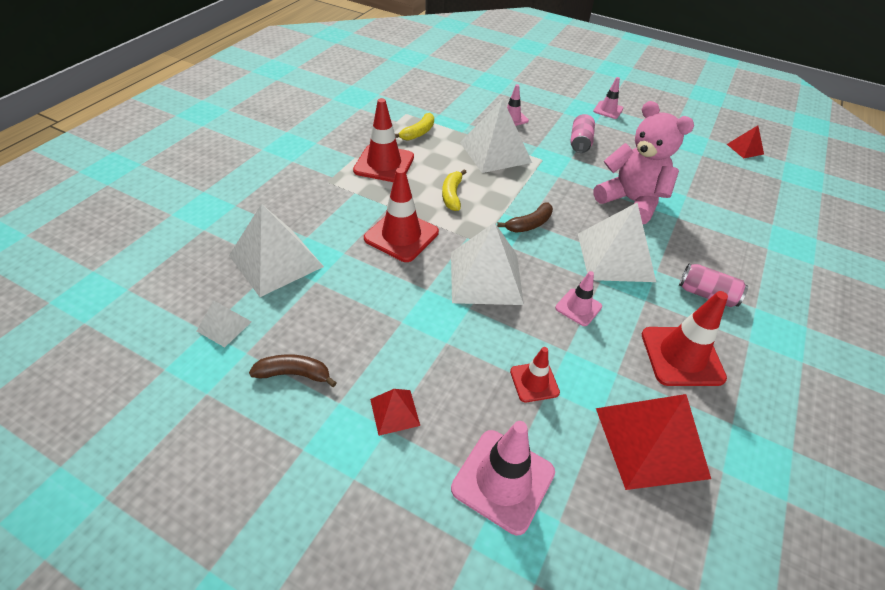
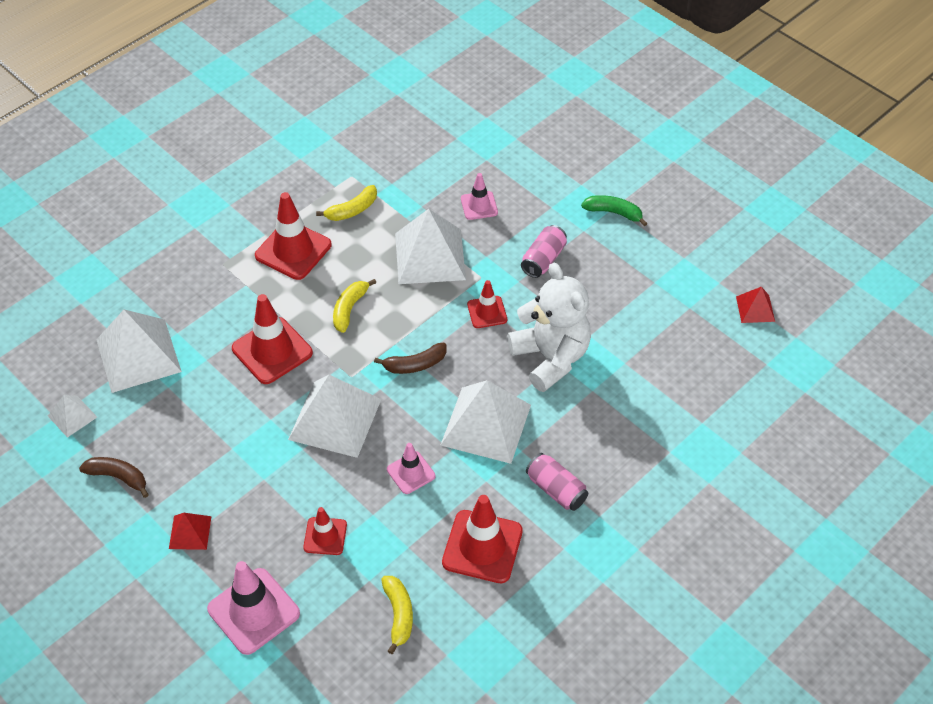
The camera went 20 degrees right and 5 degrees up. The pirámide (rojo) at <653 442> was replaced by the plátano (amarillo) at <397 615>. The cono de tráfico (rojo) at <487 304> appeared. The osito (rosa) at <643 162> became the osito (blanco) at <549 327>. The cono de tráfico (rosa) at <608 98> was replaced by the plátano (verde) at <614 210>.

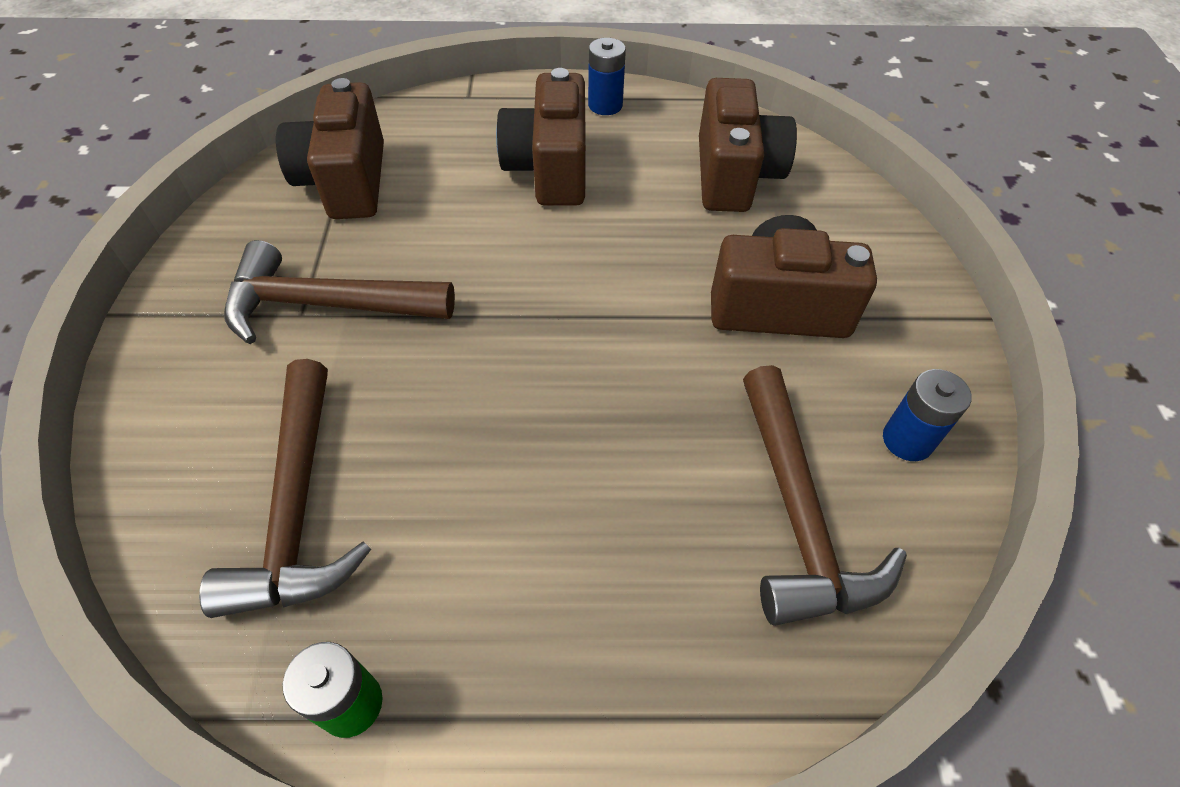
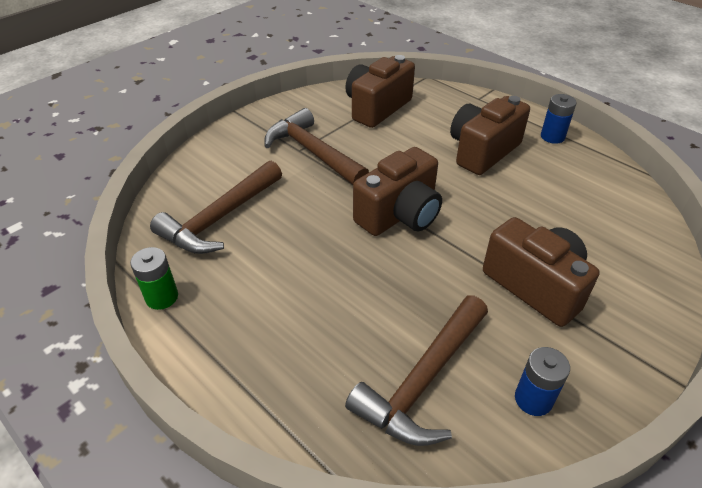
The camera went 45 degrees right and 10 degrees down. The cámara (marrón) moved from <748 145> to <397 191>.

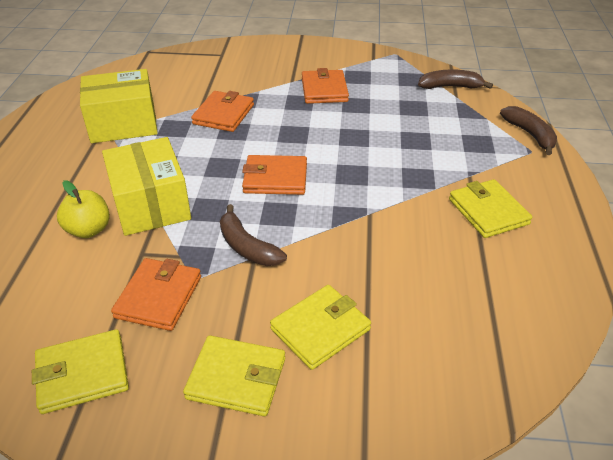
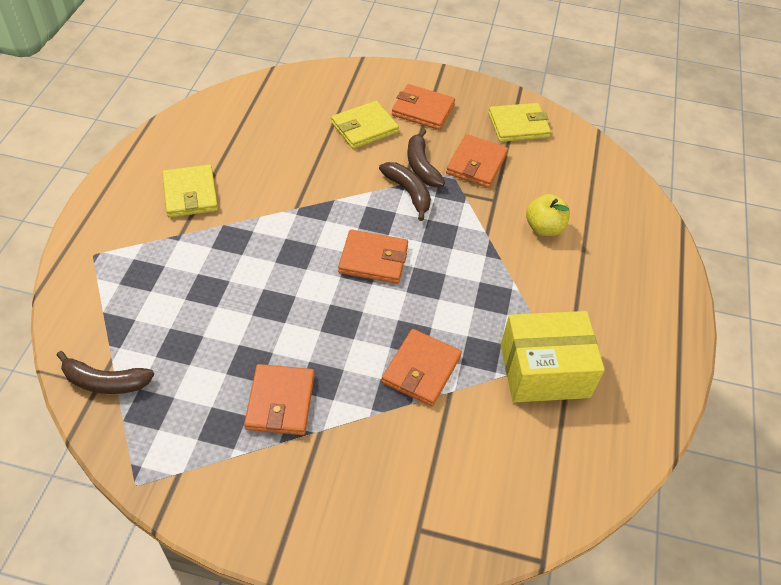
The camera went 175 degrees left and 10 degrees up. The cartera (amarillo) at <234 375> became the cartera (naranja) at <423 107>. The plátano (marrón) moved from <528 130> to <426 158>. The caja (amarillo) at <146 186> disappeared.

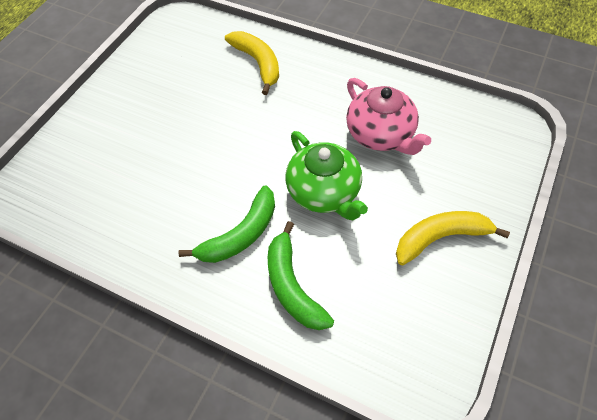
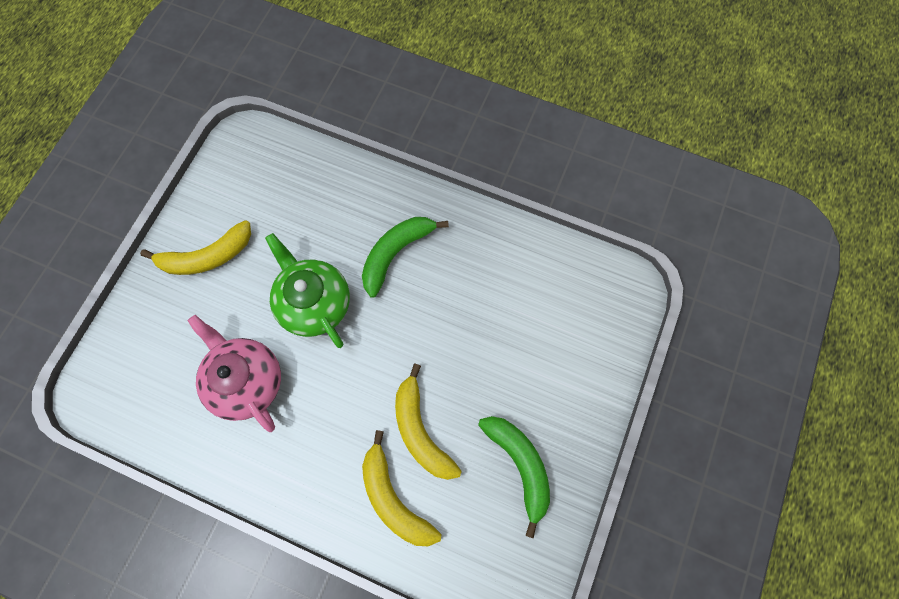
The camera went 175 degrees right and 15 degrees up. The plátano (amarillo) at <428 422> appeared. The plátano (verde) moved from <301 275> to <514 477>.

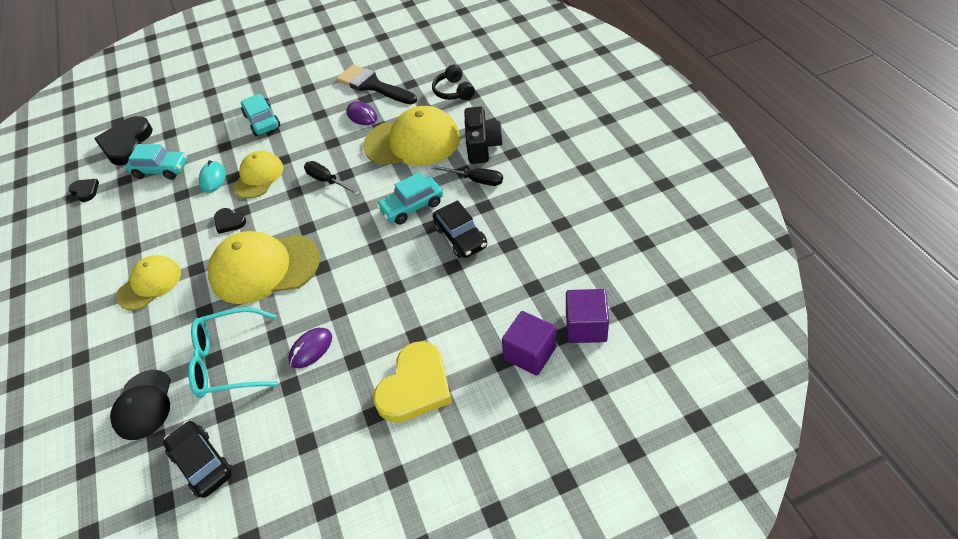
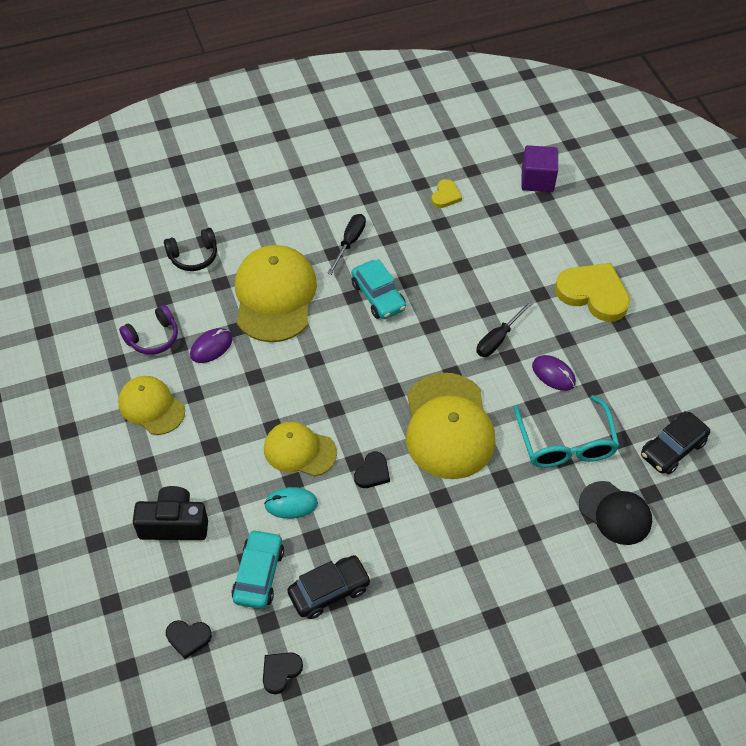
The camera went 95 degrees left and 5 degrees up. The gorra (amarillo) moved from <148 283> to <151 405>. The pincel (negro) at <376 84> was replaced by the auriculares (morado) at <148 330>. The cámara (negro) moved from <483 135> to <170 513>. The corazón (negro) at <123 141> changed to 0.49 times the size. The coche (negro) moved from <460 229> to <329 587>. The corazón (amarillo) at <446 193> appeared. The destornillador (negro) moved from <332 178> to <504 329>. The gorra (negro) at <140 405> turned 45 degrees clockwise. The coche (turquesa) at <260 115> disappeared. The cubo (morado) at <529 343> disappeared.

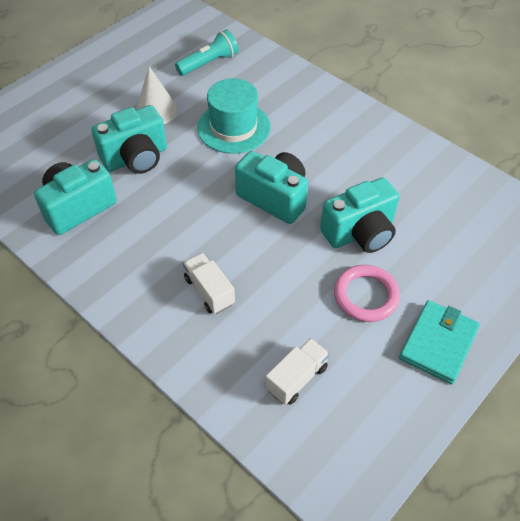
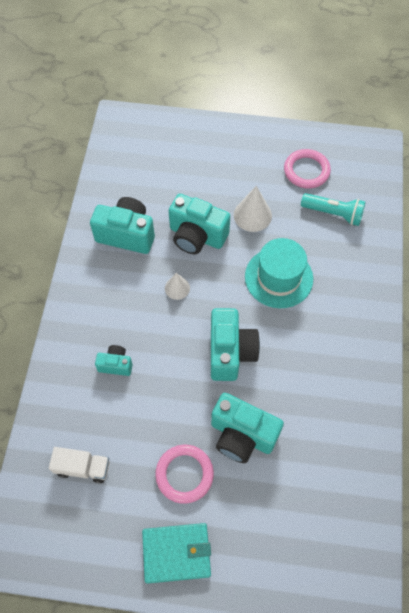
The camera went 55 degrees right and 10 degrees up. The camión (blanco) at <209 283> was replaced by the cámara (turquesa) at <114 360>. The cono (blanco) at <177 286> appeared. The anillo (rosa) at <307 168> appeared.

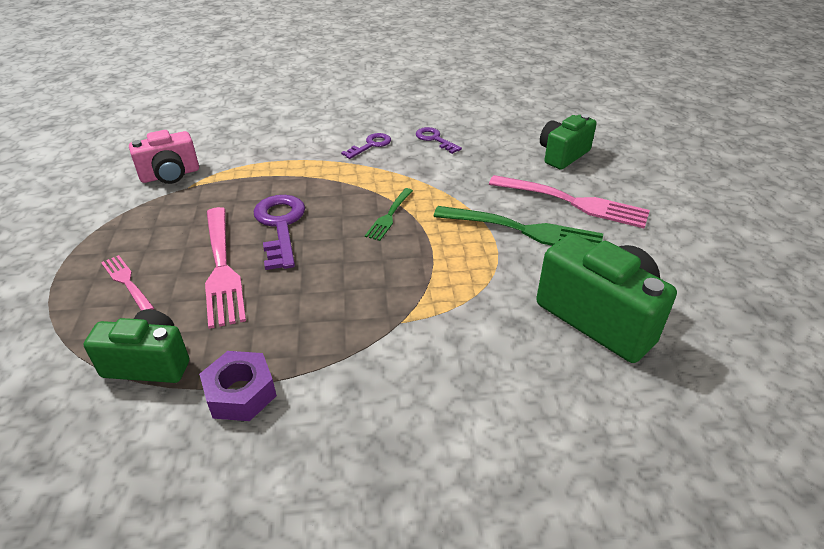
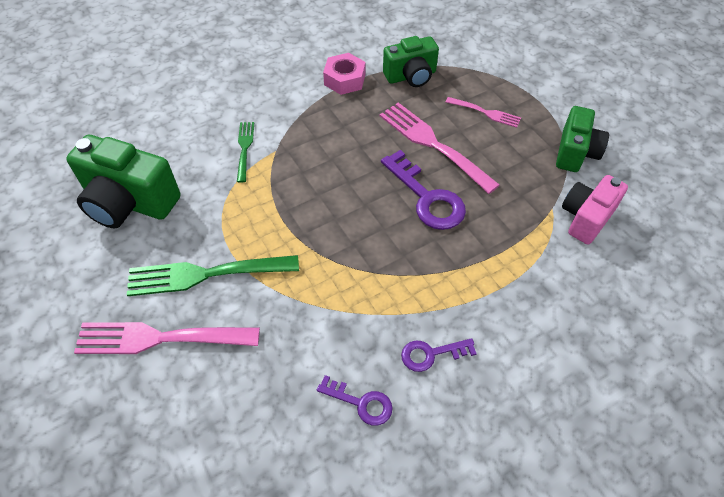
The camera went 155 degrees right and 15 degrees up. The tenedor (verde) moved from <389 214> to <245 152>. The tuerca (morado) at <238 386> became the tuerca (rosa) at <344 74>. The llave (morado) at <366 146> turned 60 degrees clockwise. The cámara (verde) moved from <568 142> to <582 139>.

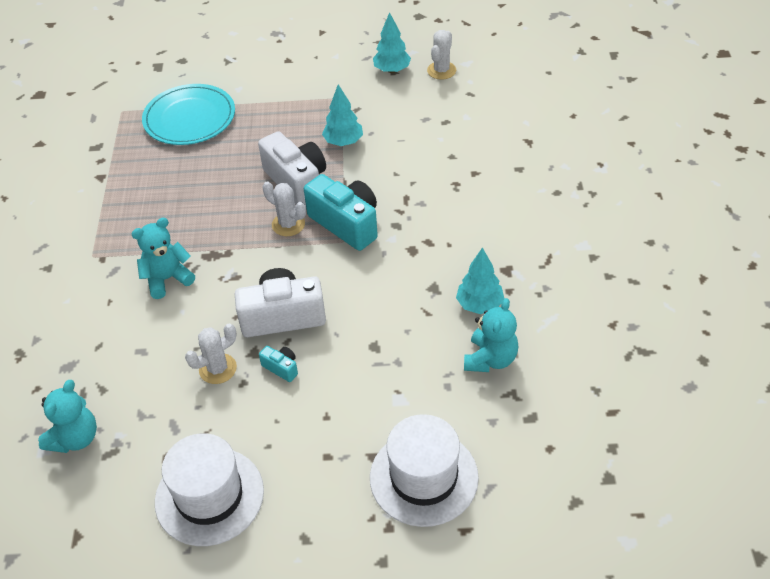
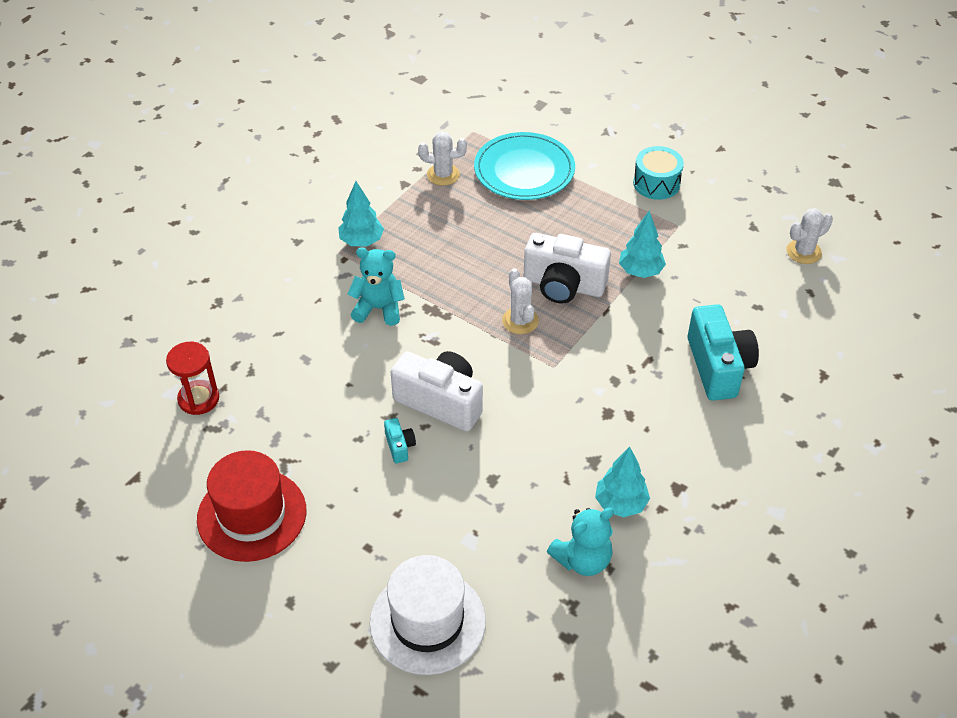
The camera went 35 degrees right and 0 degrees up. The osito (turquesa) at <67 416> was replaced by the reloj de arena (rojo) at <192 378>. The sombrero (blanco) at <209 489> became the sombrero (rojo) at <251 506>. The árbol (turquesa) moved from <392 42> to <361 214>. The cactus (blanco) moved from <211 354> to <442 158>. The cámara (blanco) at <292 168> turned 105 degrees clockwise. The tambor (turquesa) at <658 173> appeared. The cámara (turquesa) moved from <341 212> to <723 352>.

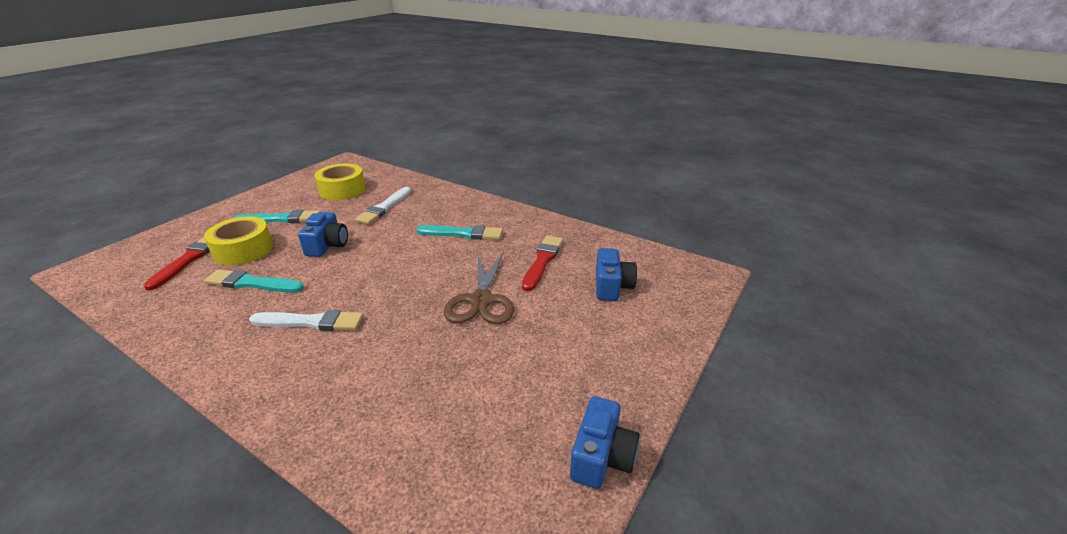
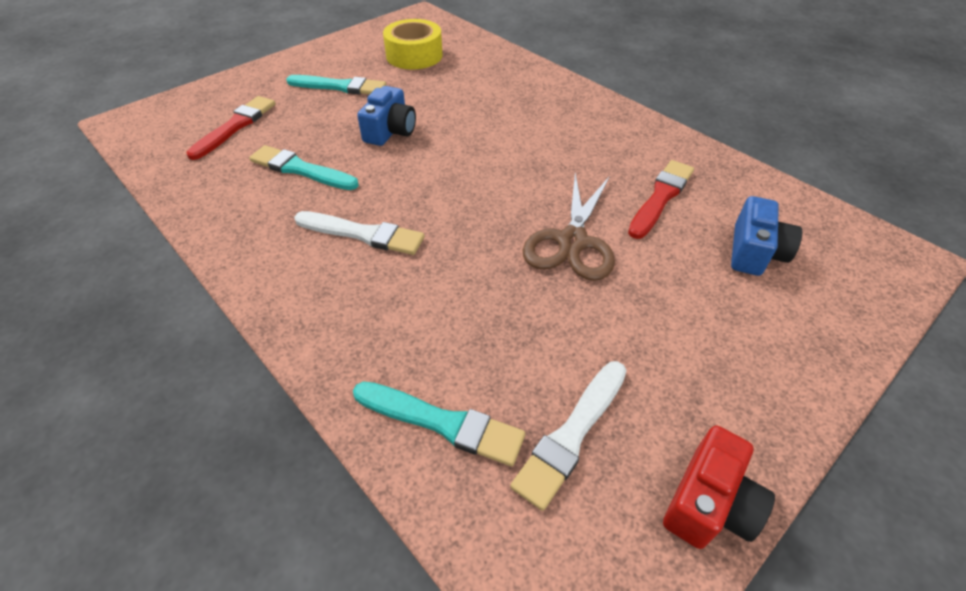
The camera went 15 degrees right and 15 degrees up. The pincel (turquesa) moved from <459 232> to <439 423>. The pincel (blanco) moved from <383 206> to <568 436>. The cámara (azul) at <605 442> became the cámara (rojo) at <719 487>. The cinta adhesiva (amarillo) at <238 241> disappeared.

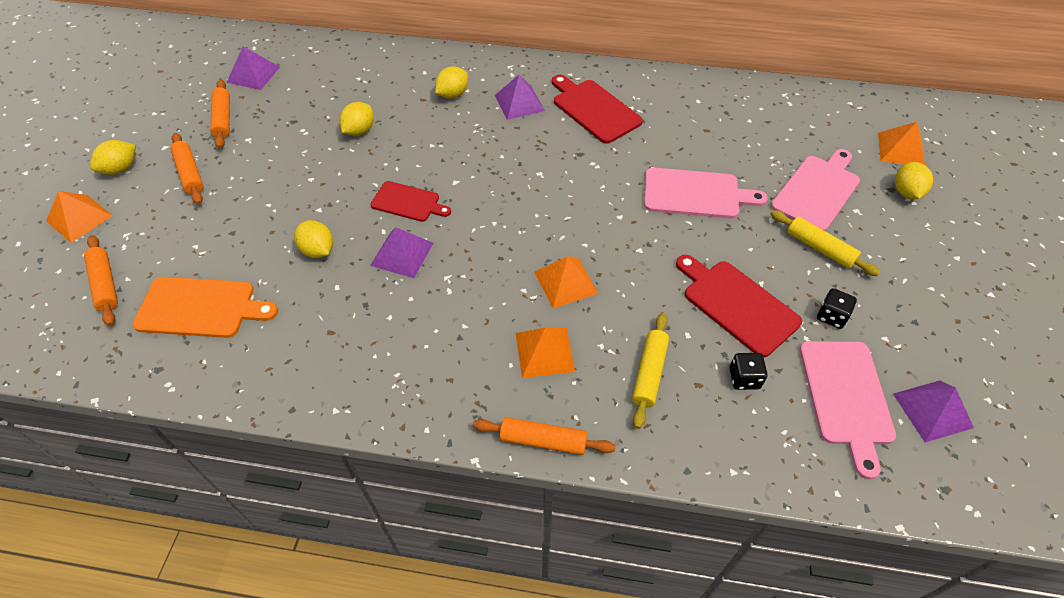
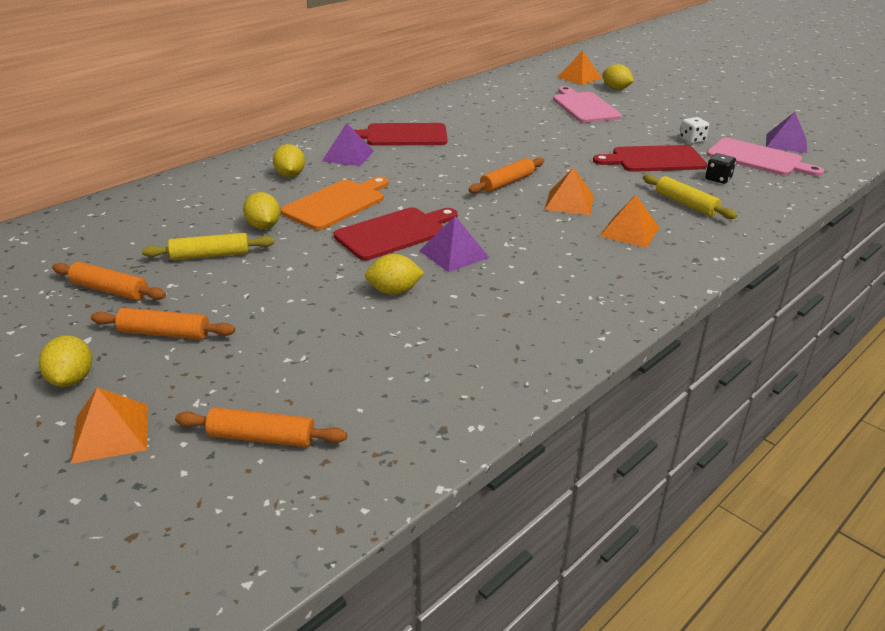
The camera went 55 degrees left and 20 degrees down. The rodillo (amarillo) moved from <825 243> to <208 246>. The tabla de cortar (naranja) moved from <205 307> to <334 203>. The tabla de cortar (rojo) at <410 201> changed to 1.52 times the size. The rodillo (naranja) moved from <544 436> to <506 175>. The dado (negro) at <837 308> became the dado (blanco) at <694 130>. The pirámide (morado) at <253 68> disappeared. The tabla de cortar (rosa) at <706 193> disappeared.

